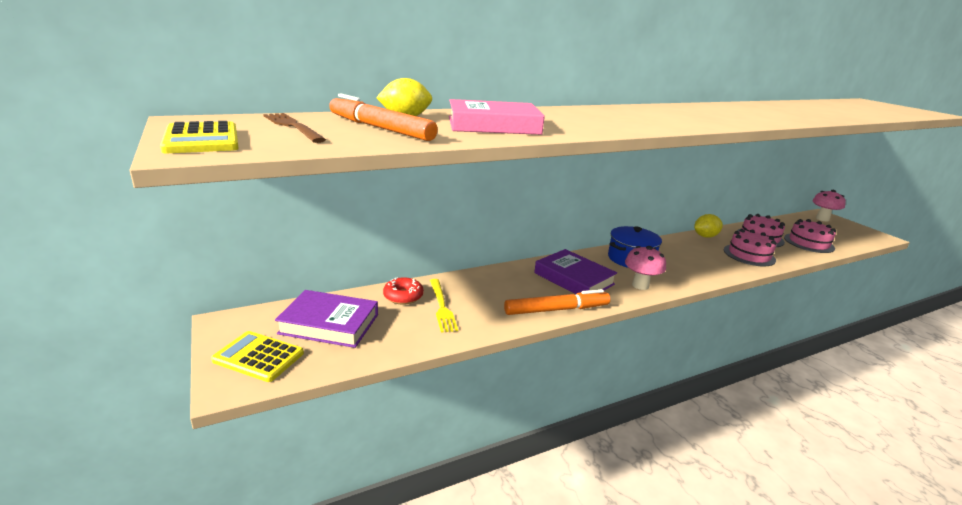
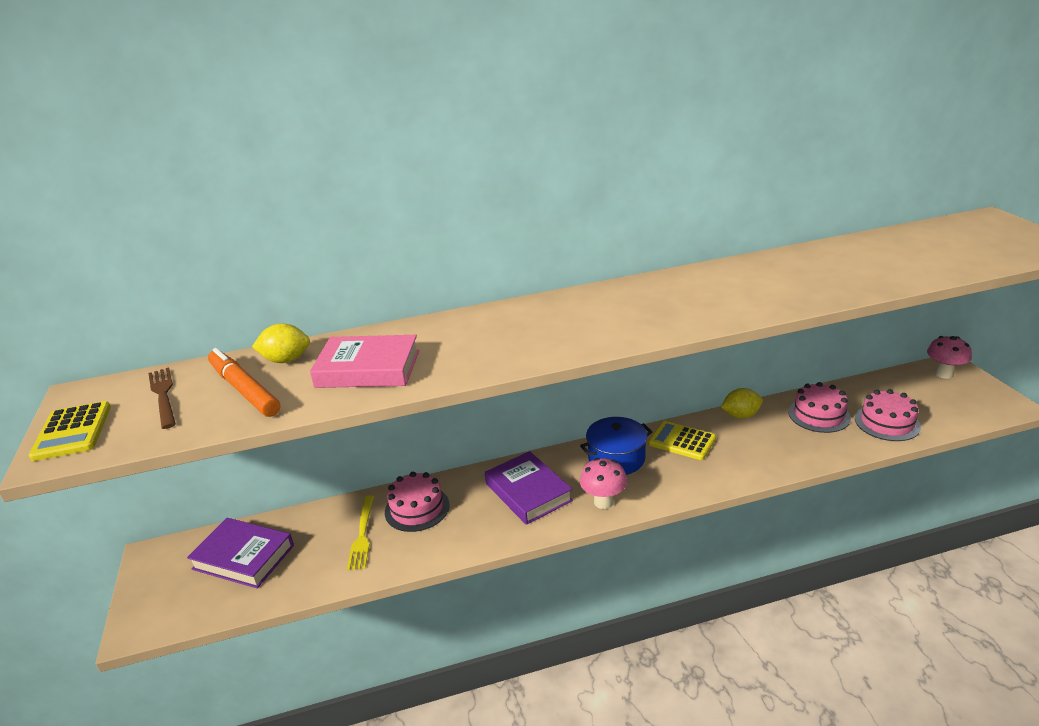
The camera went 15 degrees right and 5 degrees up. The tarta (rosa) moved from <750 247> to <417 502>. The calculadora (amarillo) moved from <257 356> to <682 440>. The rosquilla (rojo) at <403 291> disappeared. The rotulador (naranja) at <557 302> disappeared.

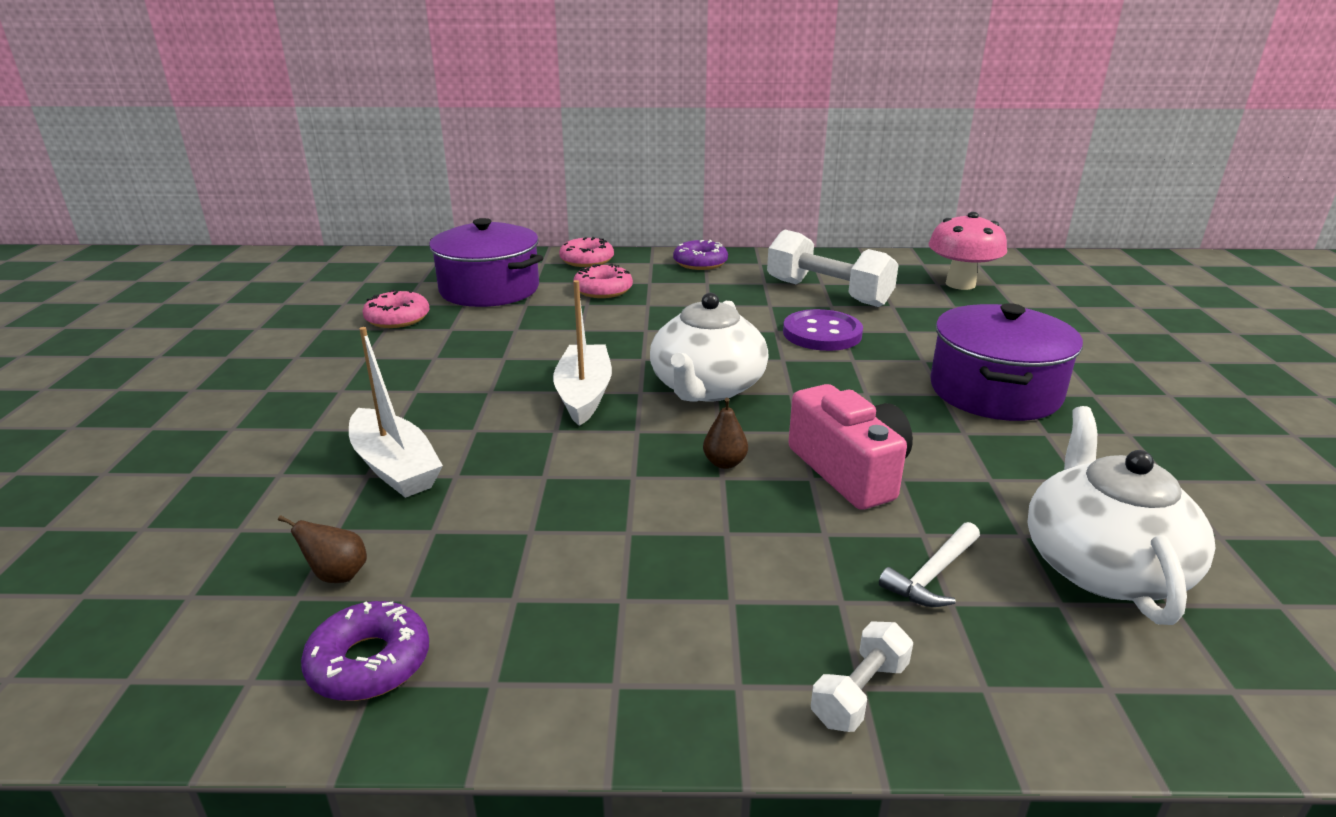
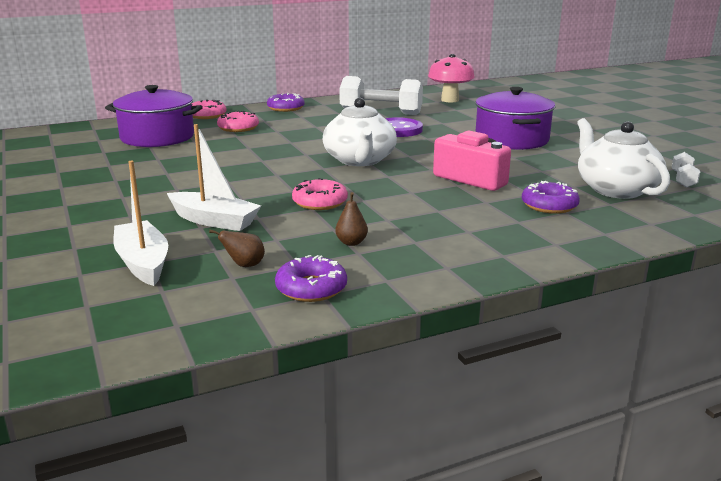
The camera went 25 degrees left and 5 degrees down. The barco (blanco) moved from <582 353> to <141 223>. The rosquilla (rosa) moved from <396 309> to <320 194>. The pera (marrón) moved from <725 433> to <351 219>. The martillo (blanco) at <929 564> was replaced by the rosquilla (morado) at <551 197>. The mancuerna (blanco) moved from <862 676> to <686 170>.

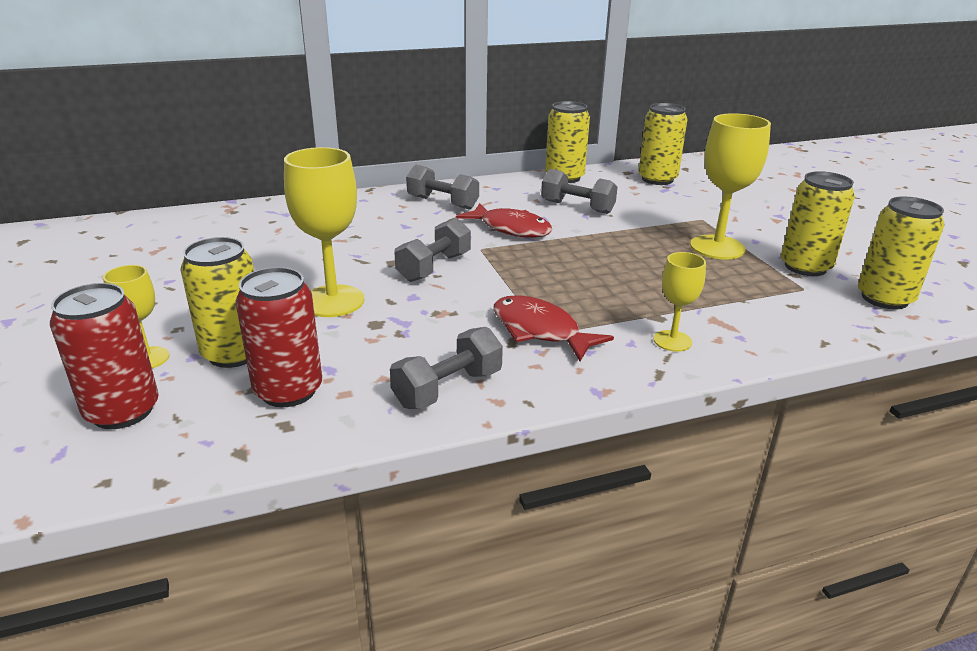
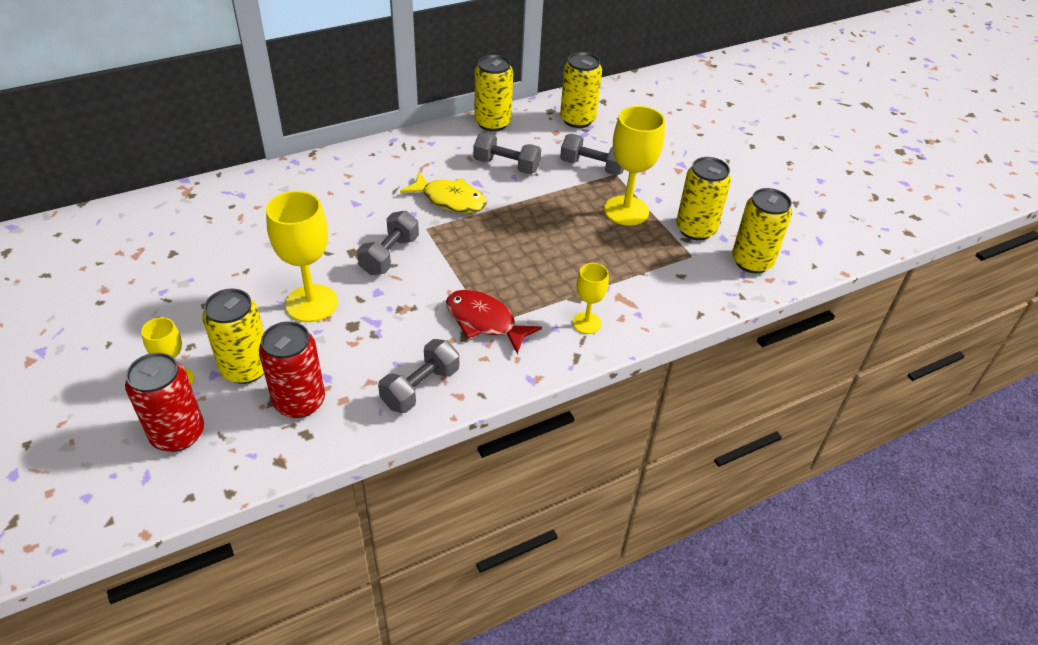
The camera went 10 degrees left and 15 degrees up. The pez (rojo) at <504 220> became the pez (amarillo) at <443 192>. The mancuerna (gris) moved from <442 187> to <592 154>.

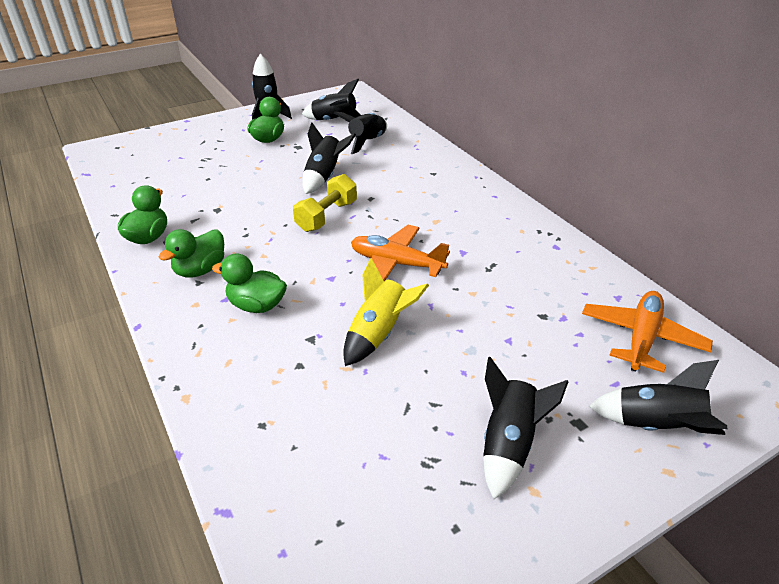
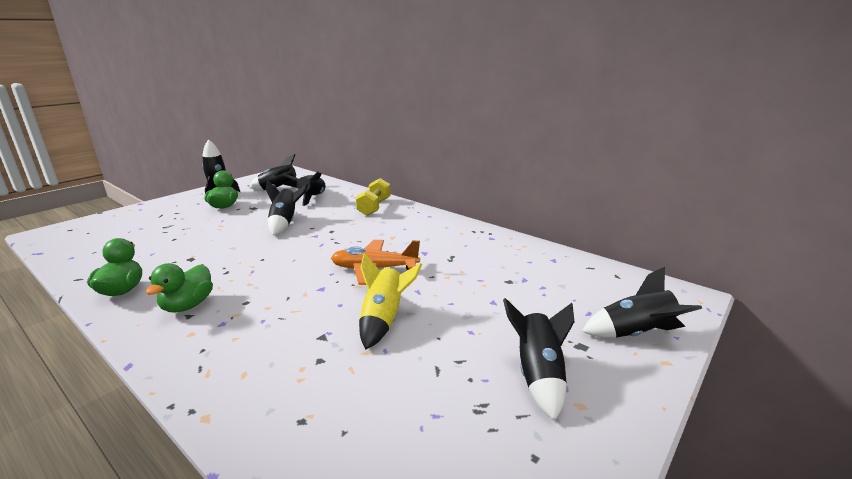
The camera went 20 degrees left and 15 degrees down. The mancuerna (amarillo) moved from <325 203> to <373 197>. The pato (verde) at <249 283> disappeared. The avión (naranja) at <647 332> disappeared.

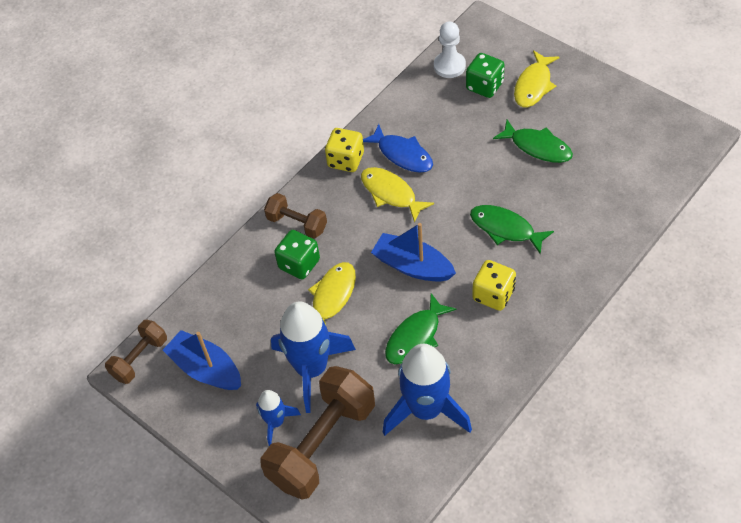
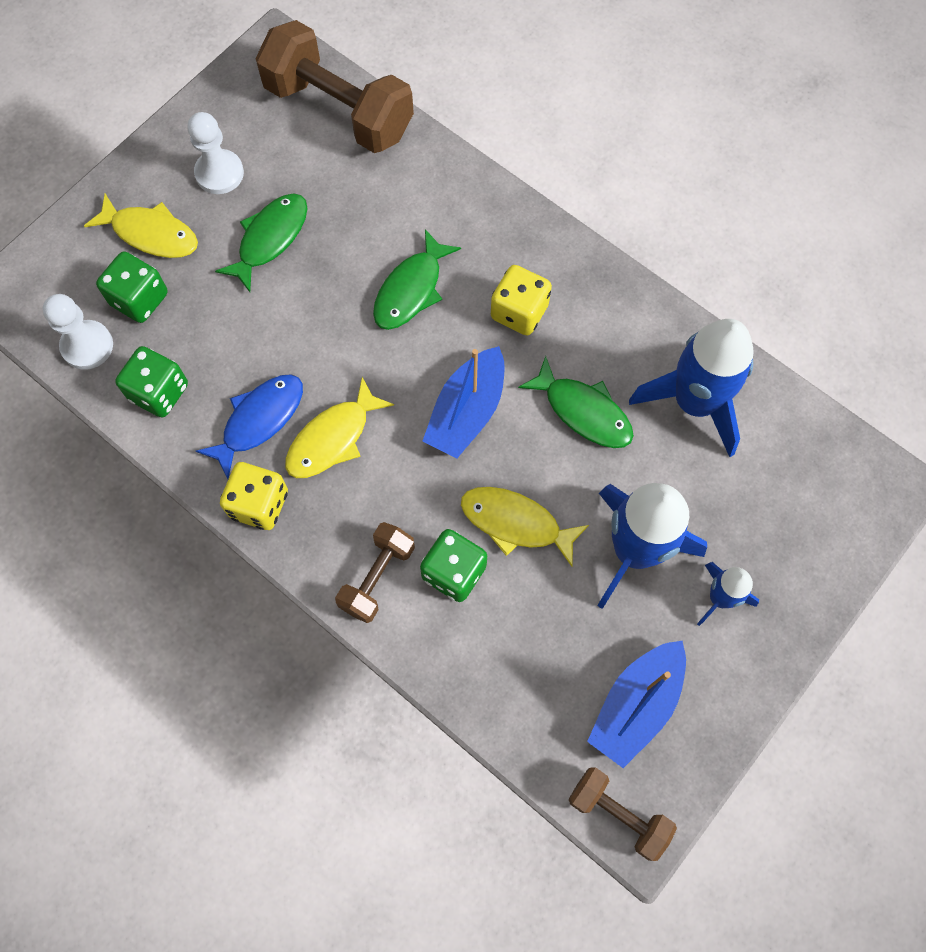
The camera went 95 degrees left and 15 degrees up. The dado (verde) at <151 382> appeared. The peón (blanco) at <216 153> appeared. The mancuerna (marrón) moved from <317 433> to <334 86>.

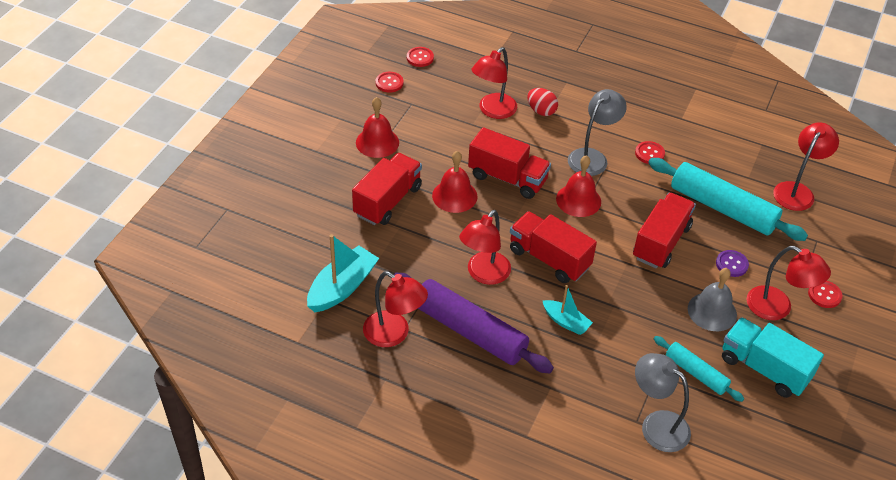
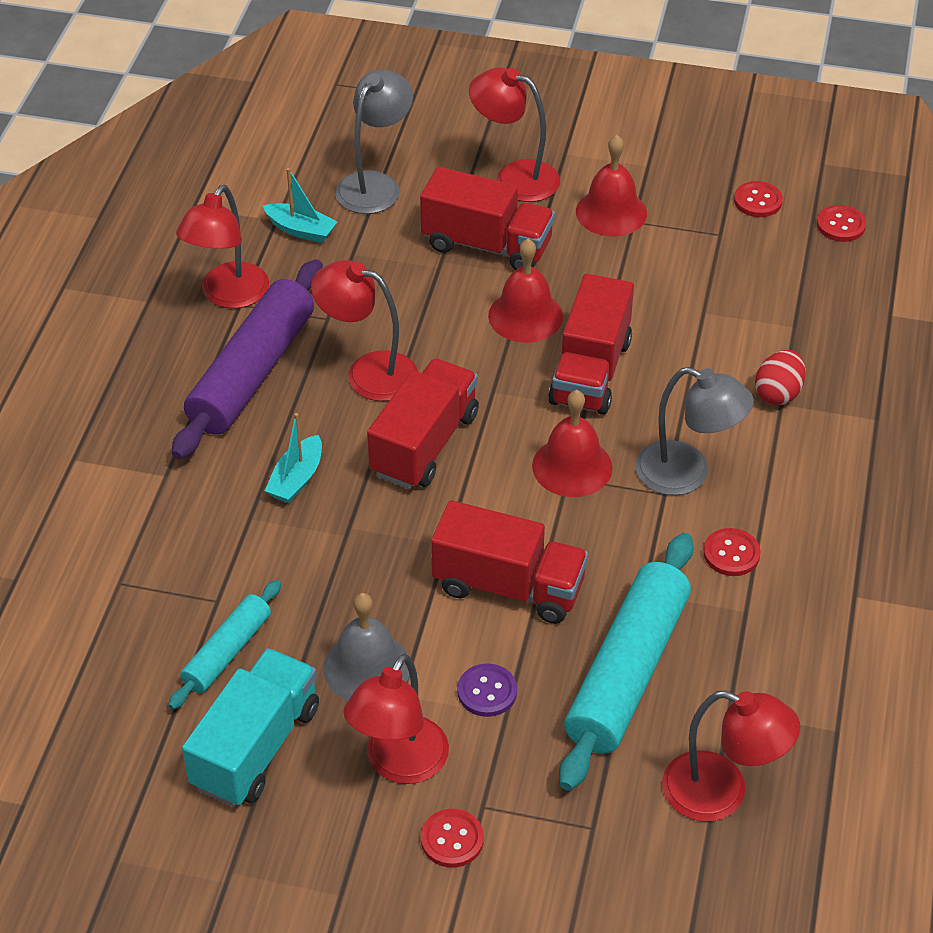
The camera went 80 degrees right and 0 degrees up. The barco (turquesa) at <343 273> changed to 0.59 times the size. The lámpara (gris) moved from <663 402> to <374 141>. The lámpara (rojo) moved from <494 83> to <514 134>.

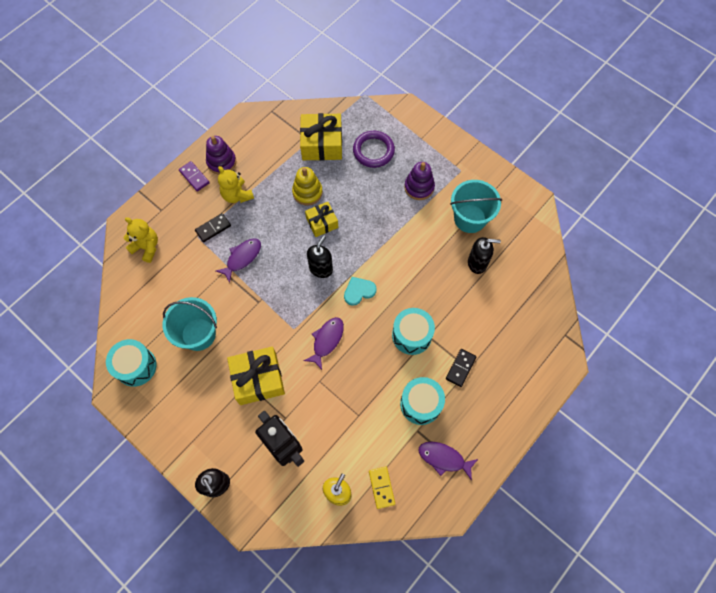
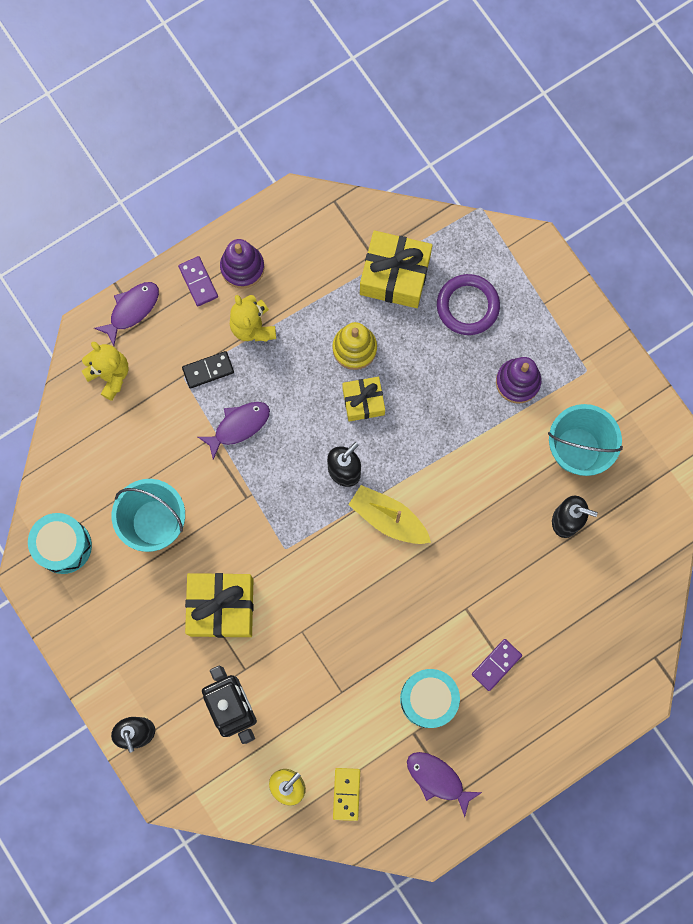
The camera went 15 degrees right and 10 degrees up. The pez (morado) moved from <324 343> to <126 314>. The corazón (turquesa) at <360 291> was replaced by the barco (amarillo) at <389 514>. The ficha de dominó (negro) at <461 368> became the ficha de dominó (morado) at <497 665>. The tambor (turquesa) at <413 331> disappeared.

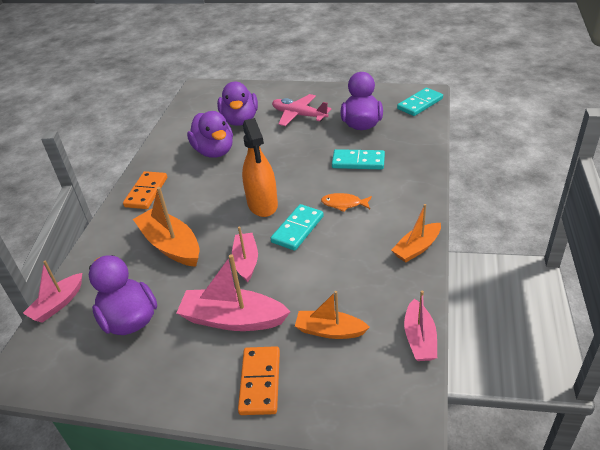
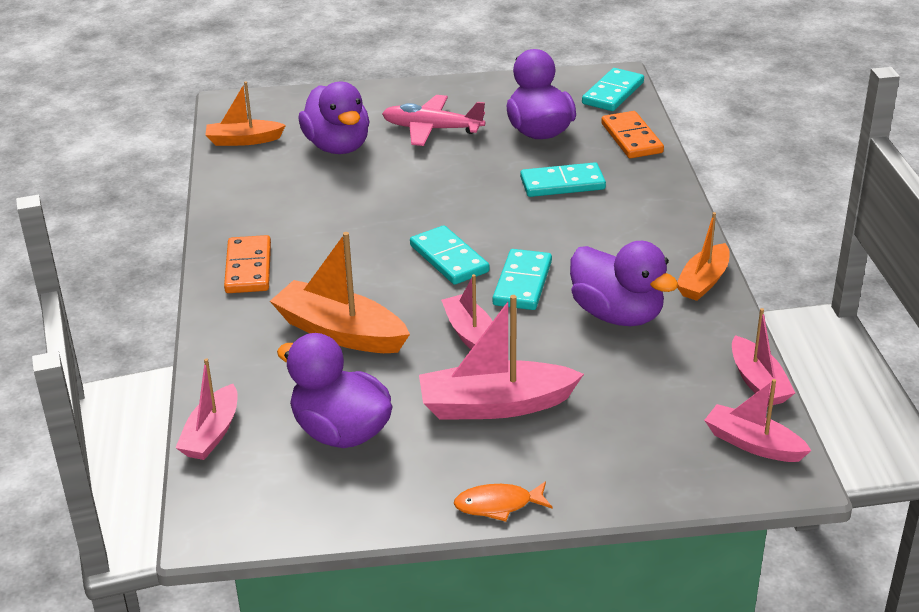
The camera went 20 degrees left and 5 degrees down. The barco (naranja) moved from <332 315> to <245 114>. The pulverizador (naranja) at <260 167> was replaced by the ficha de dominó (turquesa) at <449 255>. The pez (naranja) moved from <346 202> to <503 501>. The pato (morado) moved from <210 134> to <624 283>. The ficha de dominó (naranja) moved from <259 380> to <632 134>. The barco (rosa) at <758 420> appeared.

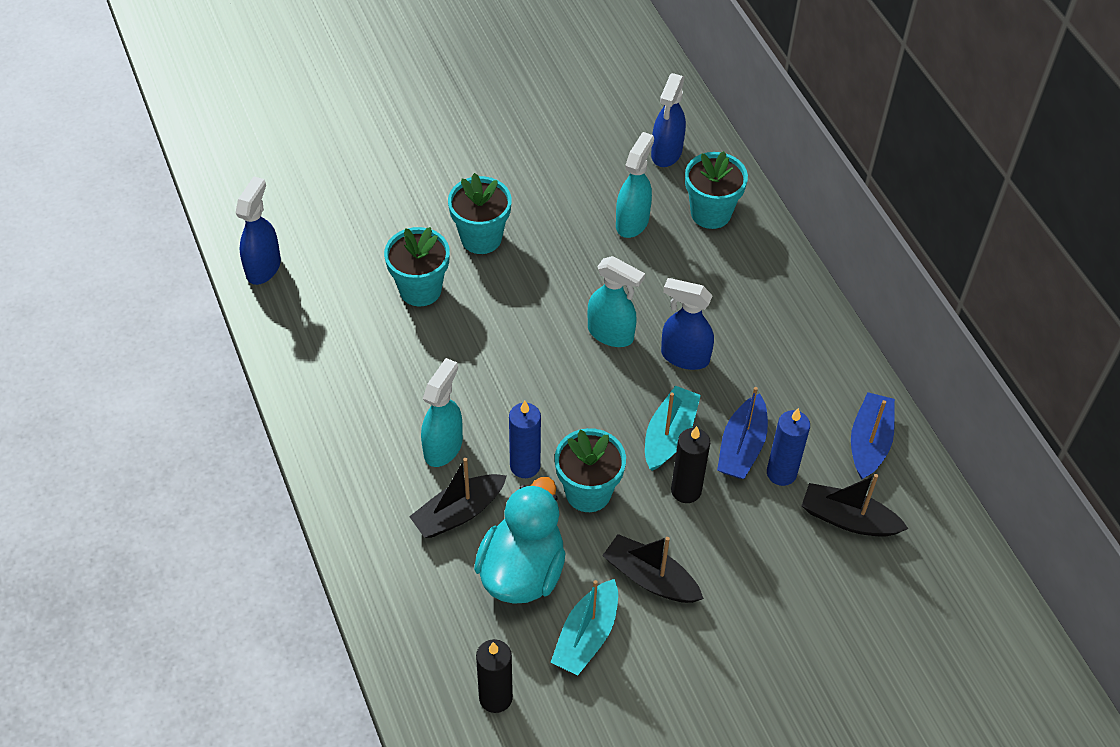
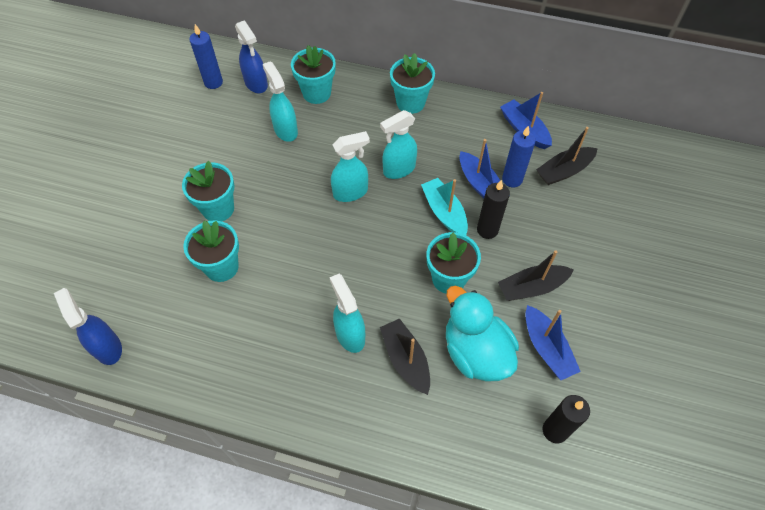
The camera went 50 degrees left and 5 degrees up. The vela (azul) moved from <525 439> to <206 56>. The pulverizador (azul) at <687 324> became the pulverizador (turquesa) at <398 144>. The barco (negro) at <458 498> turned 150 degrees clockwise. The maceta (turquesa) at <412 83> appeared. The barco (turquesa) at <584 627> became the barco (azul) at <553 342>.

